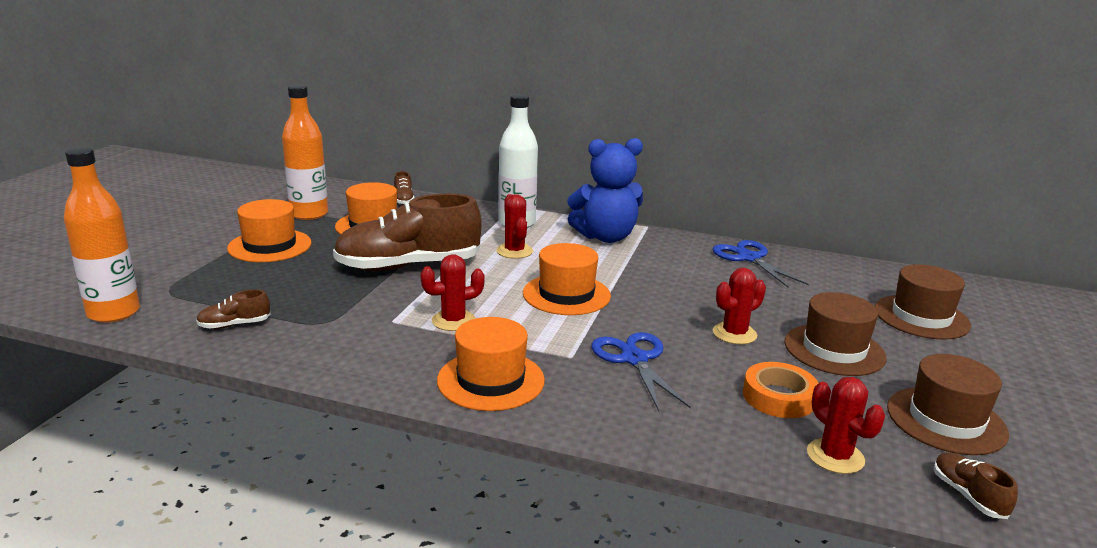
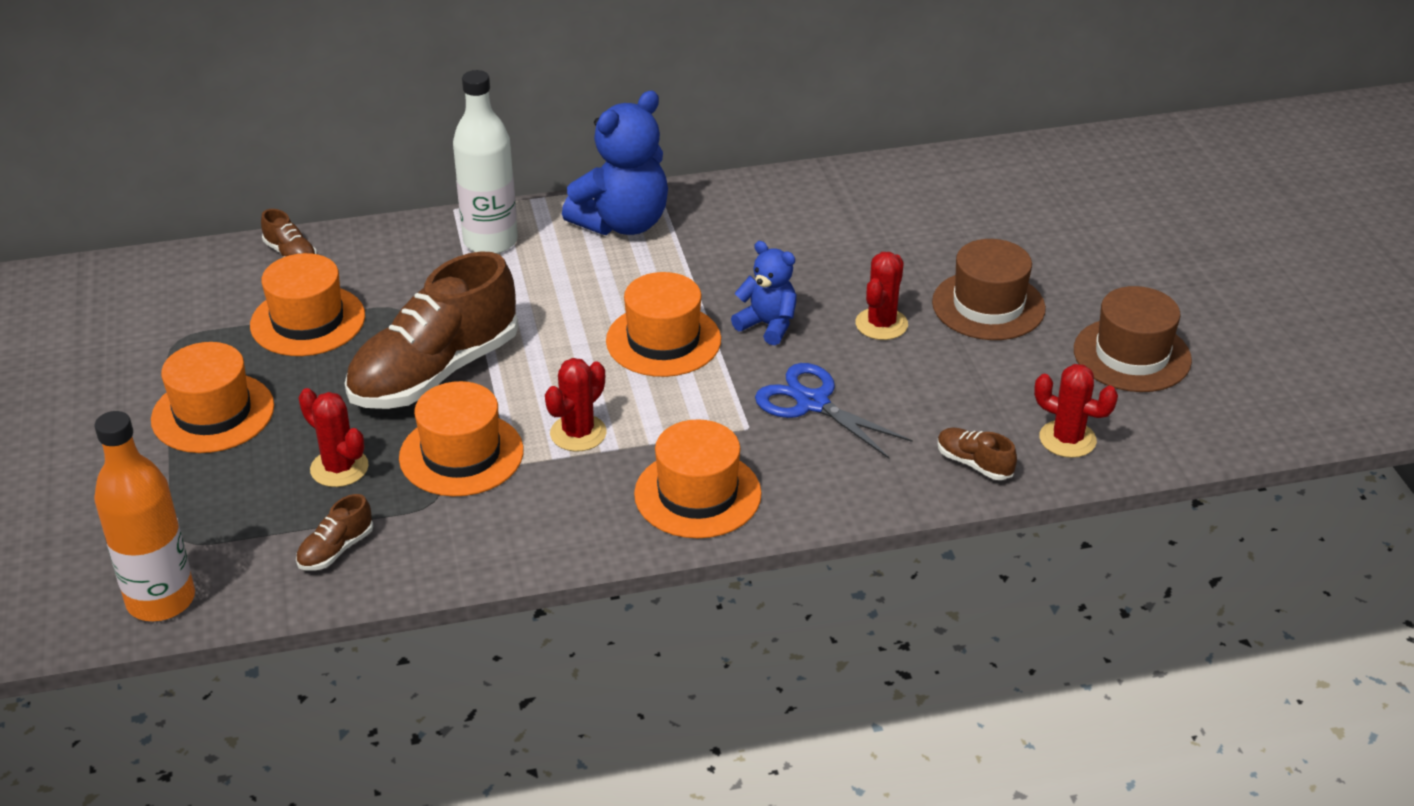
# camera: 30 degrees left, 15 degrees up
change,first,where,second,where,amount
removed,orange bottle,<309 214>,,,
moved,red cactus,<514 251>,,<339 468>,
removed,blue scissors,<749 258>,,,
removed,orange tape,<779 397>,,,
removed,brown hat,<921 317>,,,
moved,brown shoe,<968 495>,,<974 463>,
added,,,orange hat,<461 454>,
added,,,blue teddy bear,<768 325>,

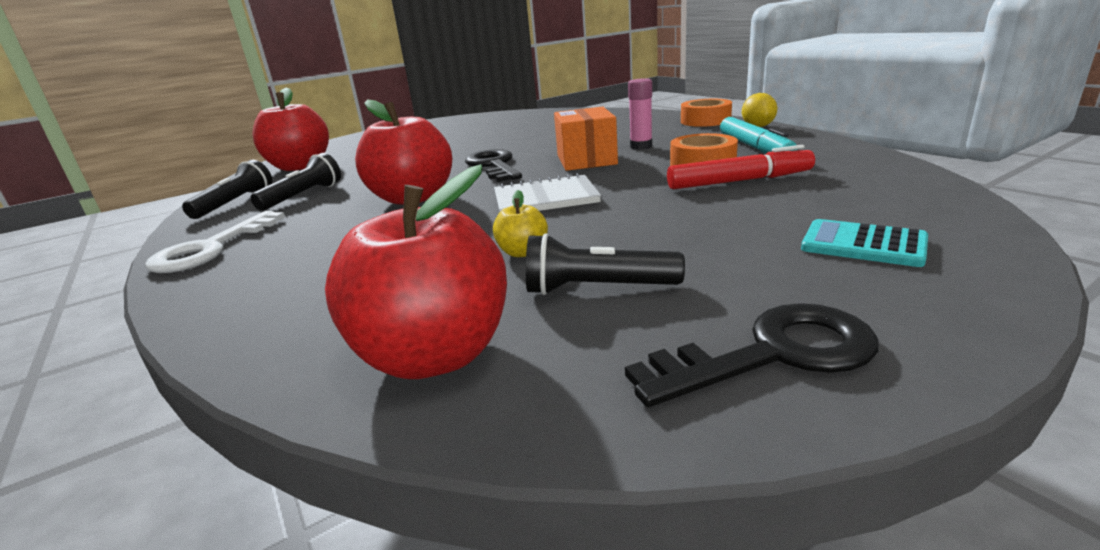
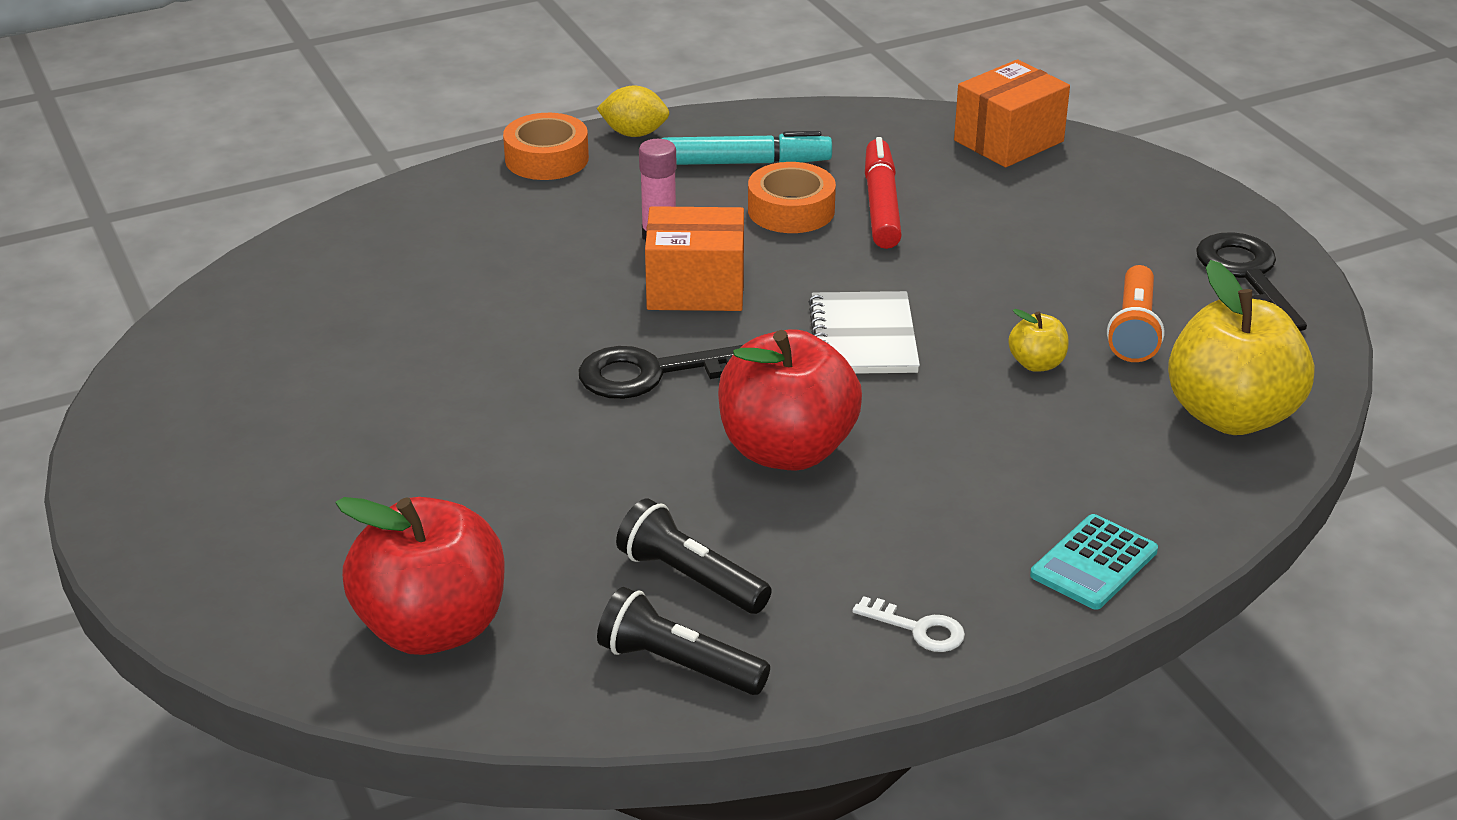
# camera: 85 degrees left, 10 degrees up
change,first,where,second,where,amount
resized,white key,<211 249>,,<918 629>,x0.52
recoloured,red apple,<434 355>,yellow apple,<1231 415>,
recoloured,black flashlight,<597 288>,orange flashlight,<1134 330>,
moved,turquoise calculator,<863 244>,,<1094 563>,
added,,,orange box,<1008 141>,

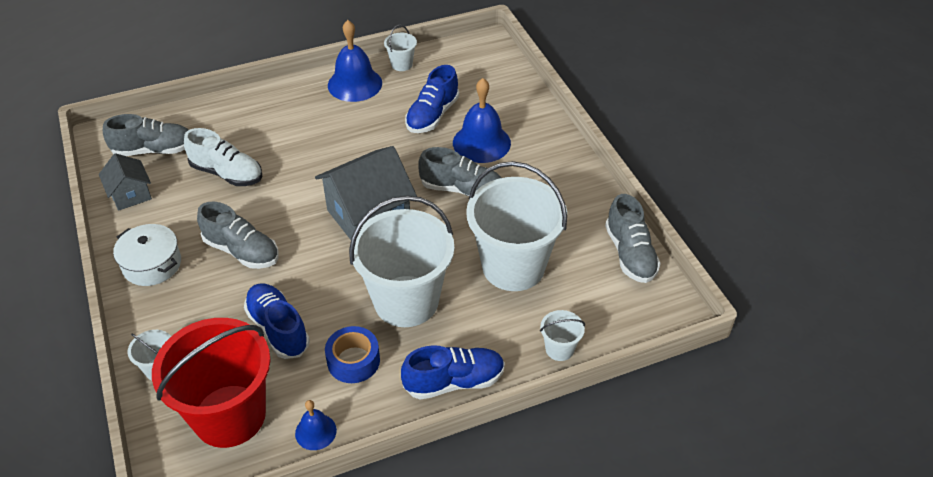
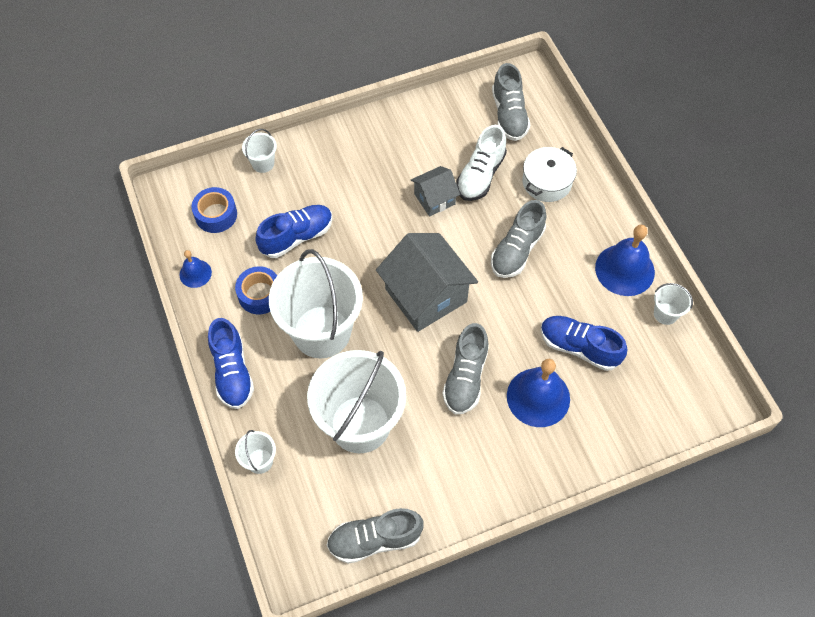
# camera: 90 degrees right, 15 degrees up
change,first,where,second,where,amount
moved,grey house,<130 195>,,<434 199>,
moved,white pot,<152 264>,,<546 182>,
replaced,red bucket,<229 415>,blue tape,<216 215>,
moved,grey shoe,<242 251>,,<517 250>,

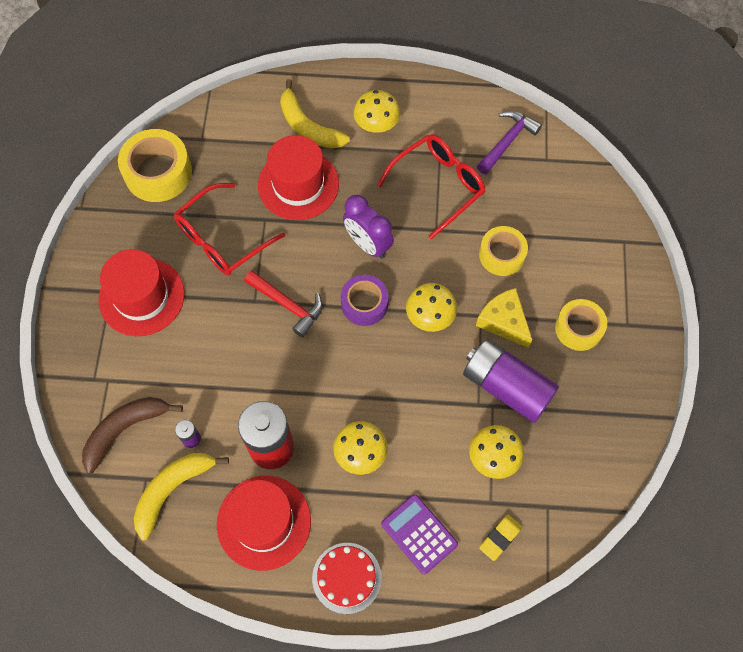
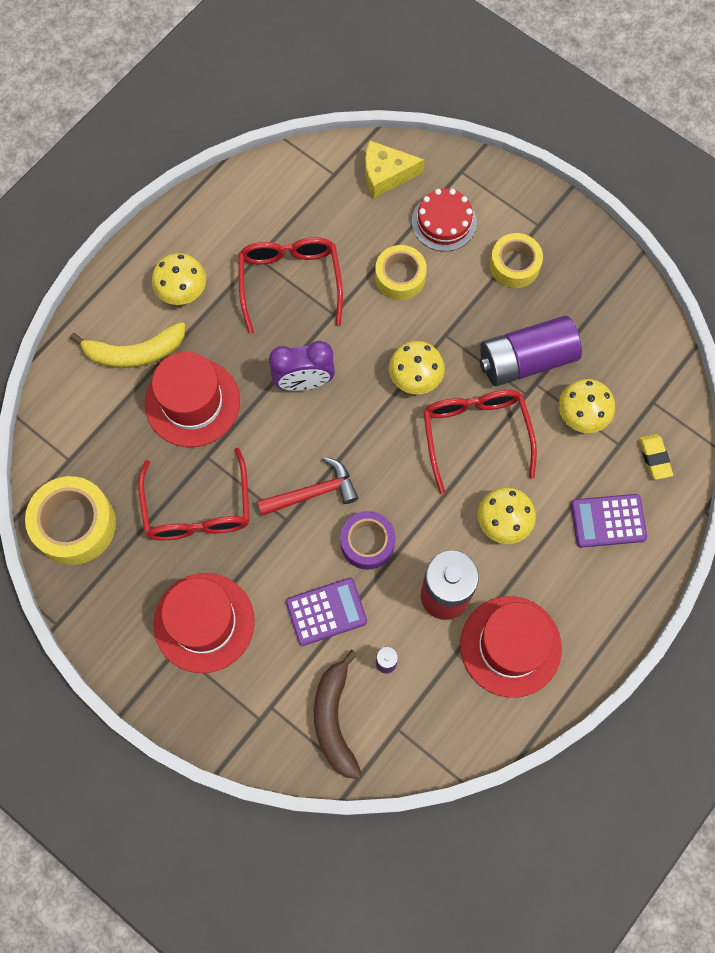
# camera: 55 degrees left, 5 degrees up
change,first,where,second,where,amount
removed,yellow banana,<172 489>,,,
moved,red cake,<346 578>,,<444 222>,
moved,purple tape,<364 304>,,<367 543>,
moved,yellow cheese,<503 321>,,<386 175>,
removed,purple hammer,<507 141>,,,
added,,,purple calculator,<326 611>,
added,,,red glasses,<475 435>,

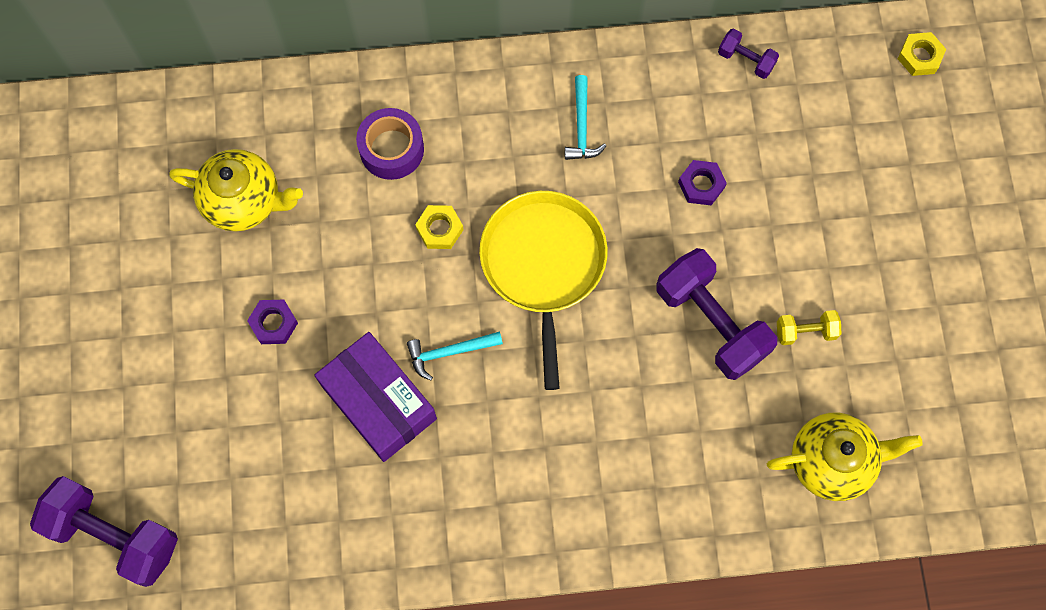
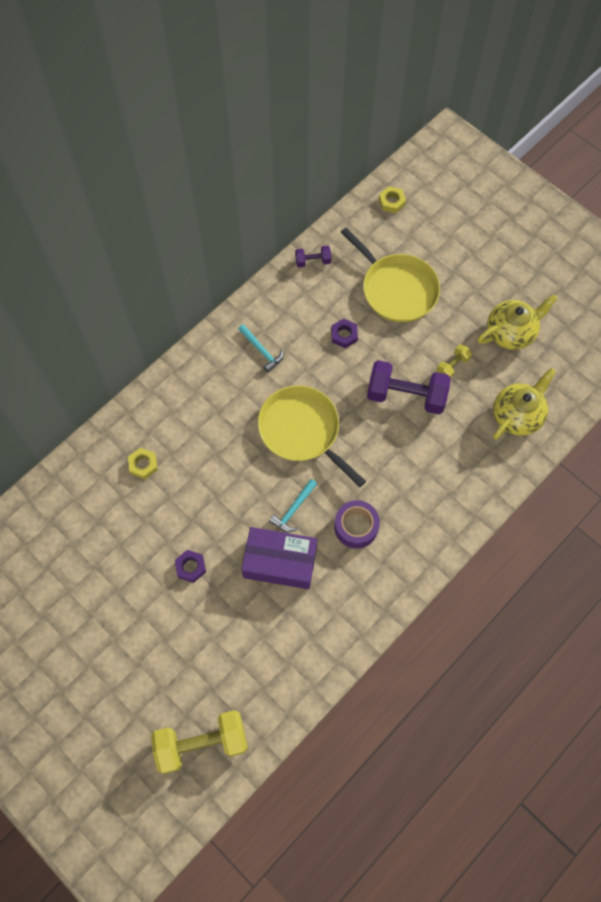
# camera: 40 degrees left, 5 degrees down
change,first,where,second,where,amount
recoloured,purple dumbbell,<114 535>,yellow dumbbell,<202 743>,
moved,yellow teapot,<244 201>,,<510 332>,
moved,purple tape,<391 149>,,<356 527>,
moved,yellow nut,<439 229>,,<143 465>,
added,,,yellow pan,<396 289>,

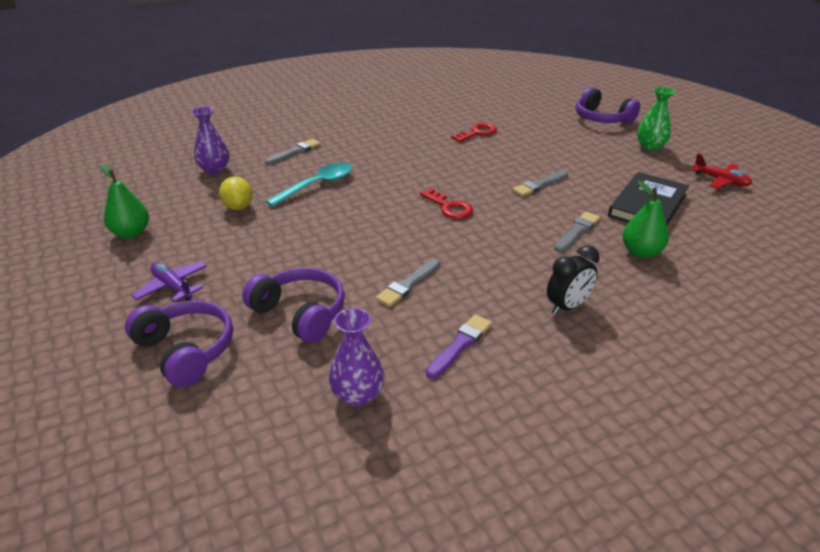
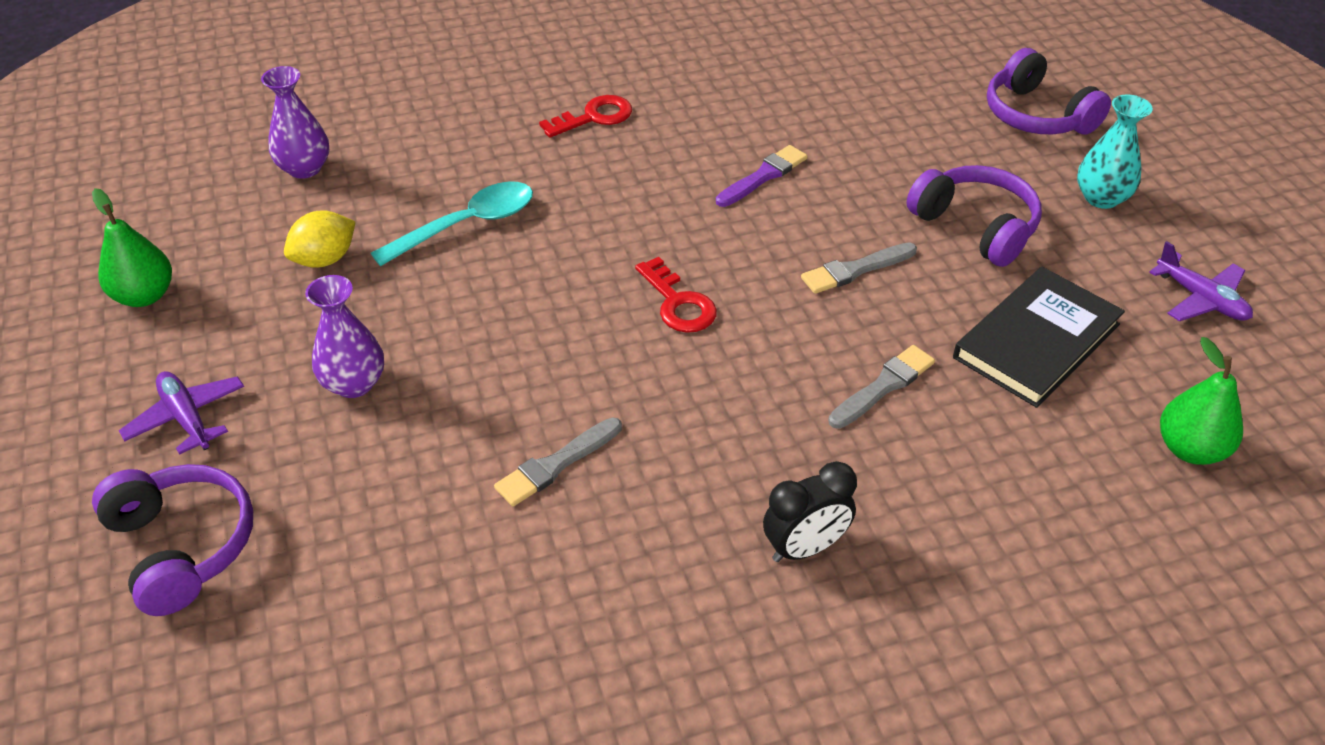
# camera: 10 degrees right, 10 degrees up
change,first,where,second,where,amount
turned,yellow lemon,<238 207>,,<325 259>,60 degrees clockwise
moved,purple headphones,<300 313>,,<975 227>,
removed,grey brush,<295 152>,,,
moved,purple vase,<358 395>,,<354 383>,
moved,purple brush,<460 344>,,<763 176>,
moved,red key,<477 133>,,<594 117>,
moved,green pear,<641 252>,,<1190 449>,
recoloured,green vase,<650 147>,turquoise vase,<1101 198>,
recoloured,red plane,<720 181>,purple plane,<1201 299>,

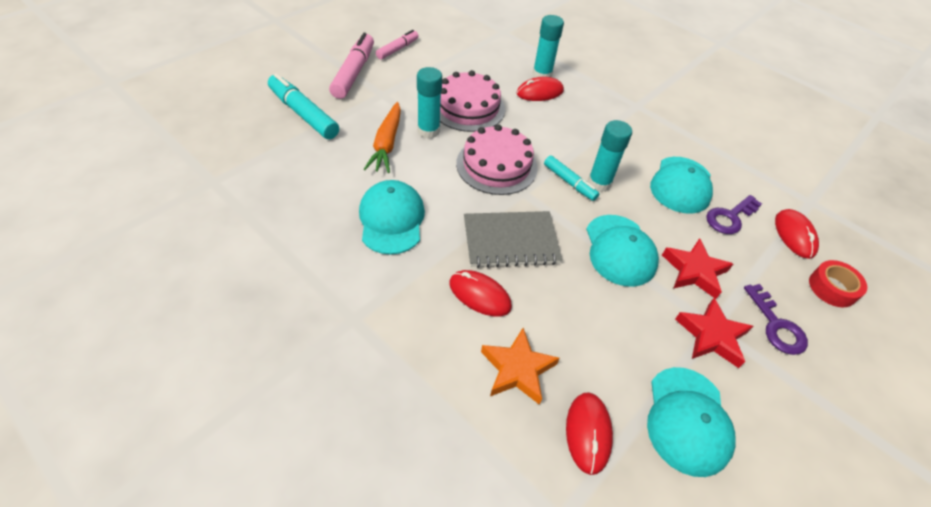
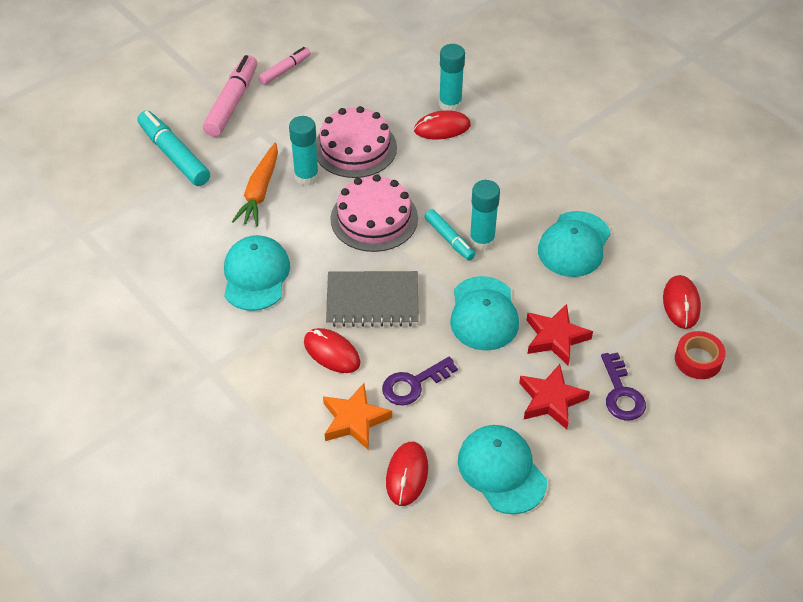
# camera: 10 degrees right, 0 degrees up
change,first,where,second,where,amount
turned,turquoise cap,<687 420>,,<501 470>,135 degrees clockwise
moved,purple key,<730 217>,,<413 384>,

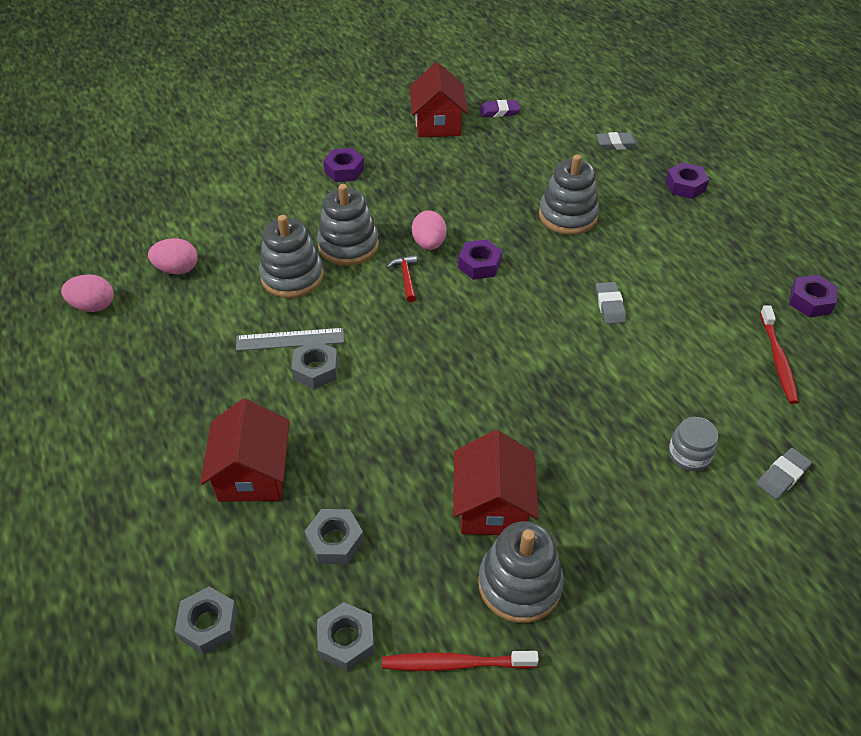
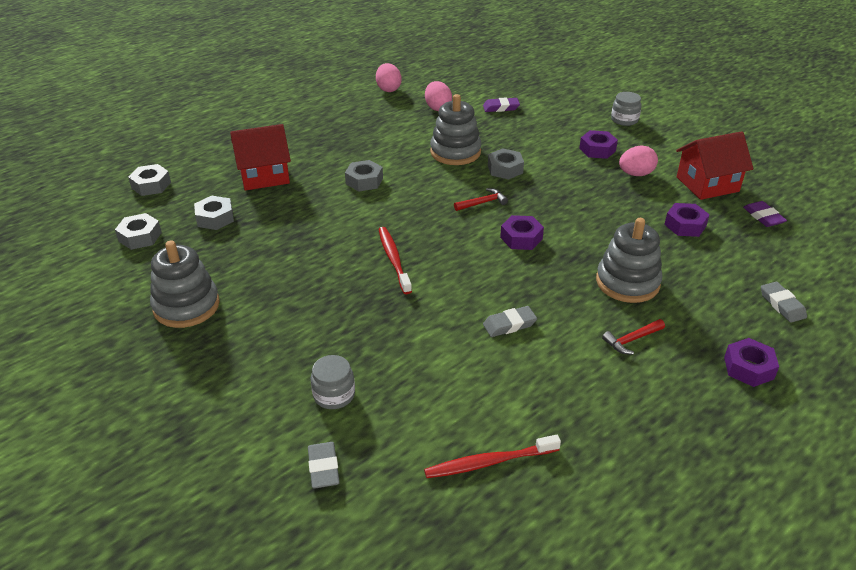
# camera: 75 degrees right, 10 degrees down
change,first,where,second,where,amount
removed,grey ruler,<290 339>,,,
replaced,grey stacking toy,<348 245>,grey nut,<505 169>,
moved,red toothbrush,<455 663>,,<394 259>,
moved,pink egg,<429 244>,,<636 174>,
removed,red house,<492 506>,,,
turned,grey eraser,<782 476>,,<323 468>,45 degrees clockwise
moved,purple nut,<810 301>,,<685 225>,
added,,,purple eraser,<501 108>,
added,,,red hammer,<632 340>,
added,,,grey jar,<624 120>,

